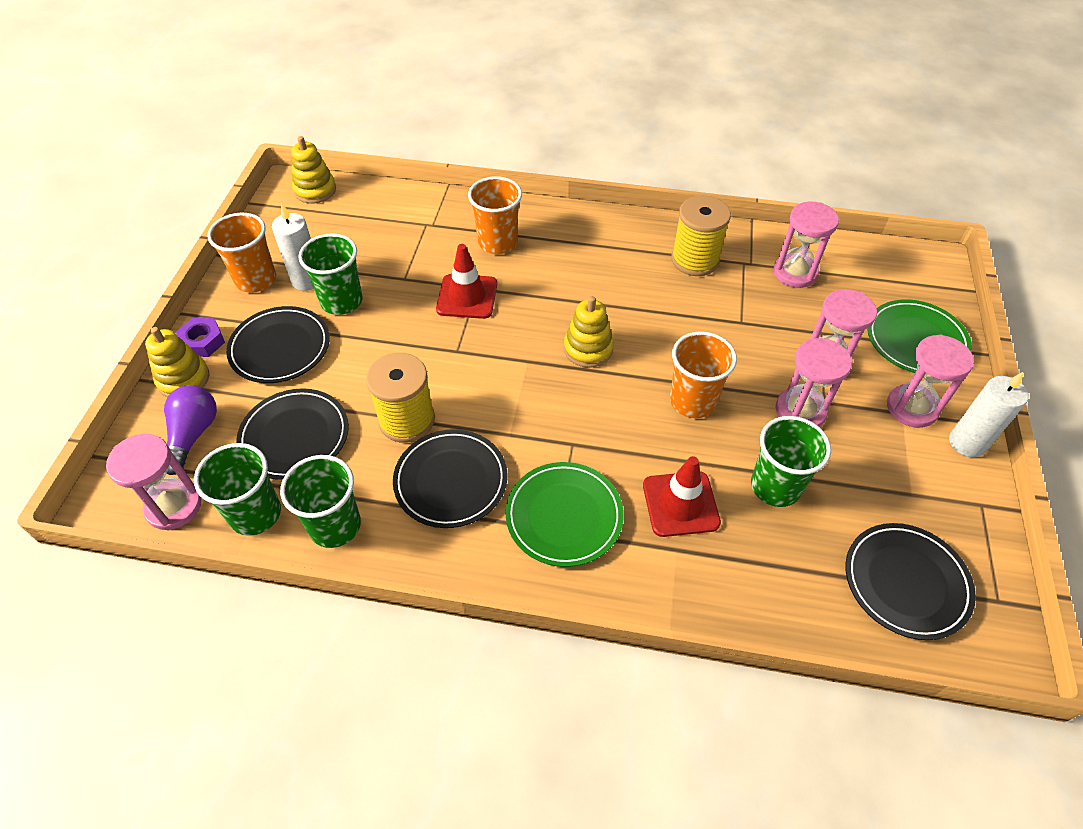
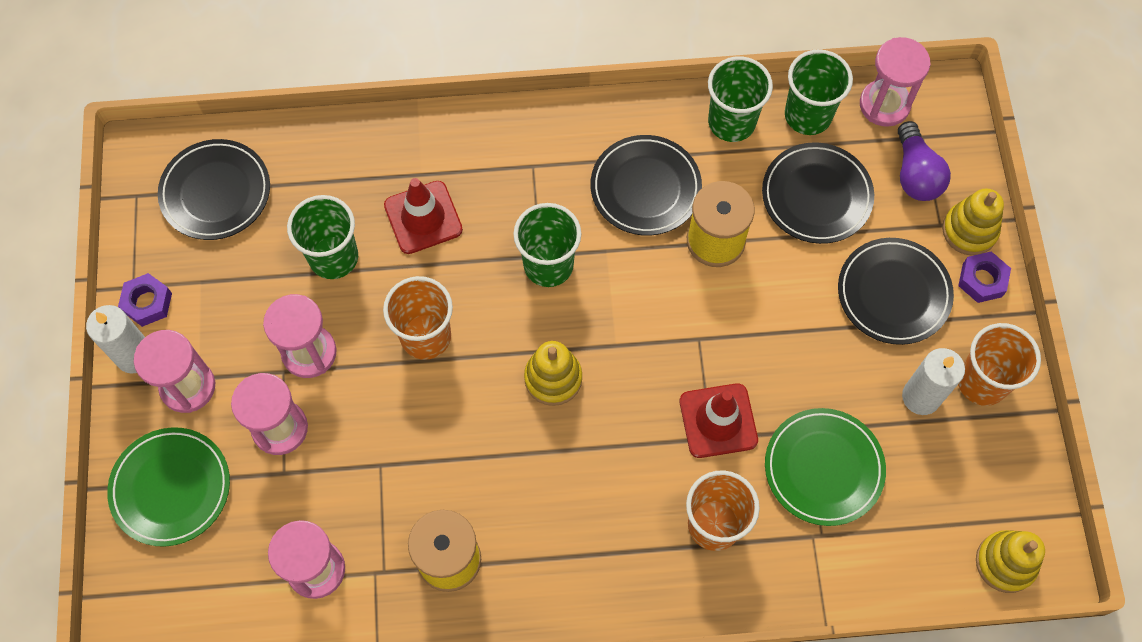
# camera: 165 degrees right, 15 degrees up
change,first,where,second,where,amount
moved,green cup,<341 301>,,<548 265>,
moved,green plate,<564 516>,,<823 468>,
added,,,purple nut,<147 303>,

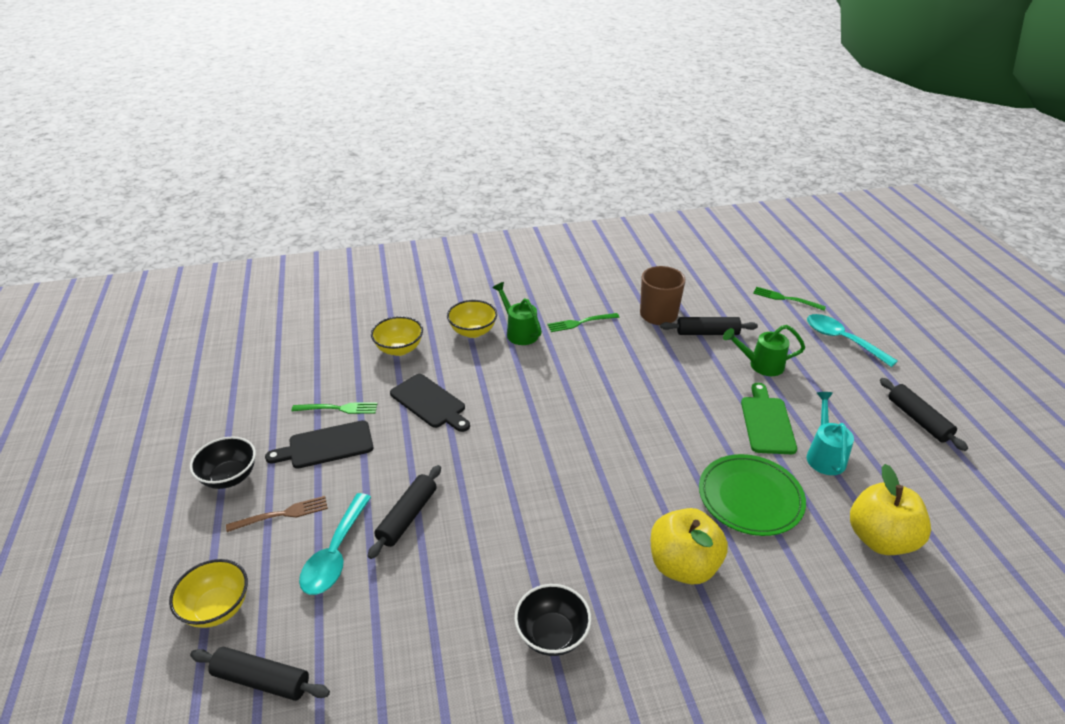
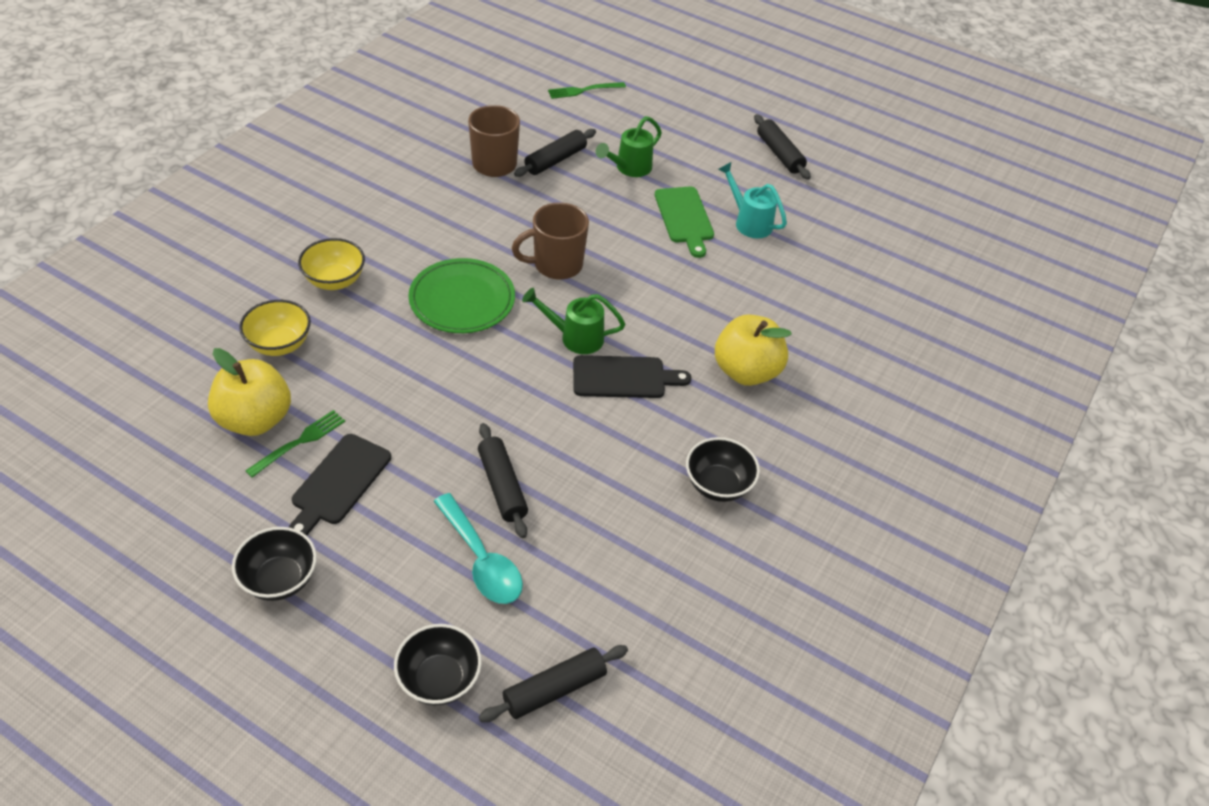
# camera: 50 degrees left, 10 degrees up
change,first,where,second,where,amount
recoloured,yellow bowl,<217 608>,black bowl,<439 679>,
removed,brown fork,<282 514>,,,
moved,black cutting board,<430 403>,,<624 377>,
moved,green watering can,<519 332>,,<575 337>,
removed,green fork,<580 323>,,,
moved,green plate,<750 497>,,<462 300>,
turned,green cutting board,<767 422>,,<684 218>,150 degrees counterclockwise
removed,turquoise spoon,<842 340>,,,
moved,yellow apple,<880 539>,,<255 419>,
turned,black rolling pin,<918 420>,,<779 154>,45 degrees clockwise
added,,,brown mug,<556 265>,

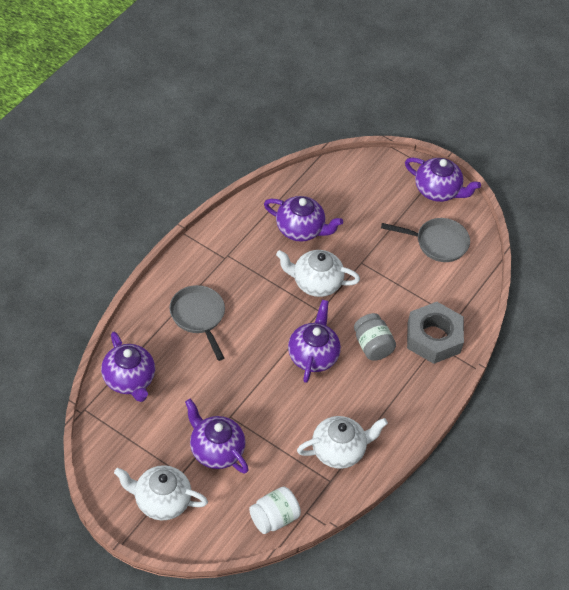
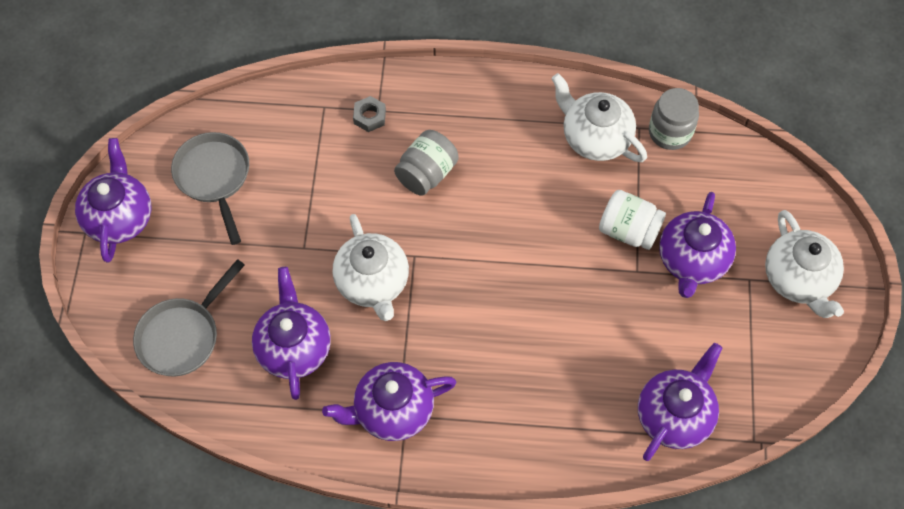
# camera: 115 degrees left, 10 degrees up
change,first,where,second,where,amount
moved,grey pan,<198 317>,,<182 336>,
moved,white jar,<274 518>,,<628 230>,
moved,purple teapot,<313 356>,,<392 410>,
resized,grey nut,<433 338>,,<369 117>,x0.42
added,,,grey jar,<670 132>,

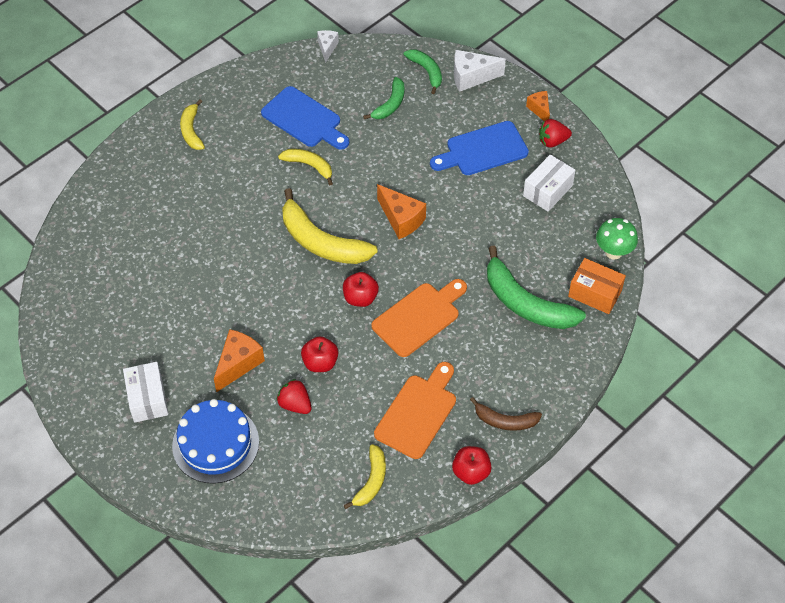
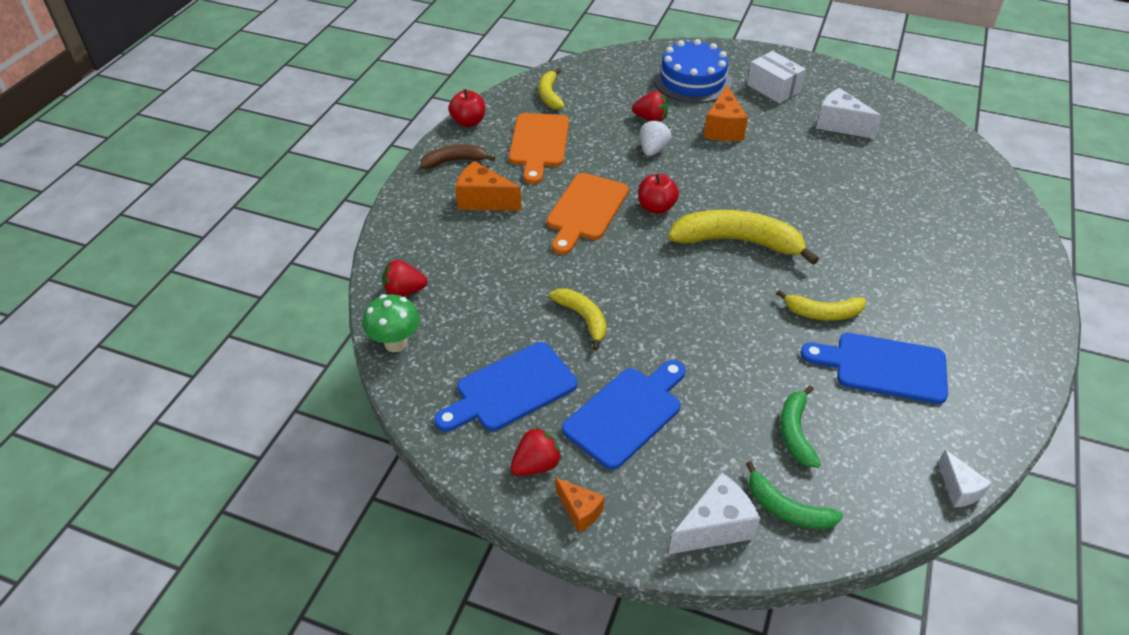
# camera: 155 degrees right, 10 degrees down
change,first,where,second,where,amount
moved,yellow banana,<191 130>,,<583 318>,
replaced,red apple,<320 363>,white strawberry,<653 150>,
moved,orange cheese,<401 219>,,<483 200>,
removed,green banana,<526 303>,,,
replaced,white box,<547 191>,blue cutting board,<511 389>,
replaced,orange box,<595 293>,red strawberry,<404 291>,
added,,,white cheese,<839 125>,

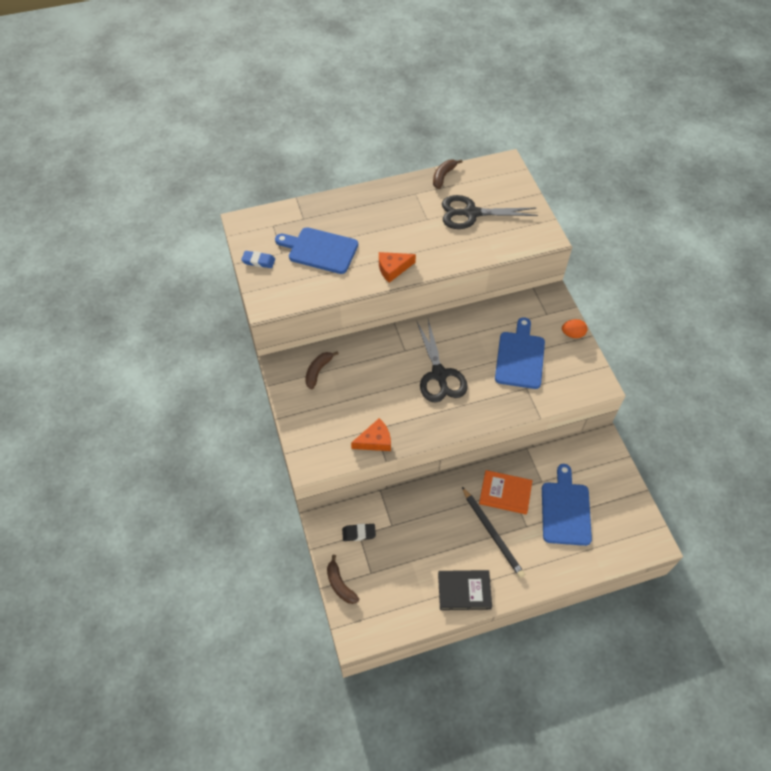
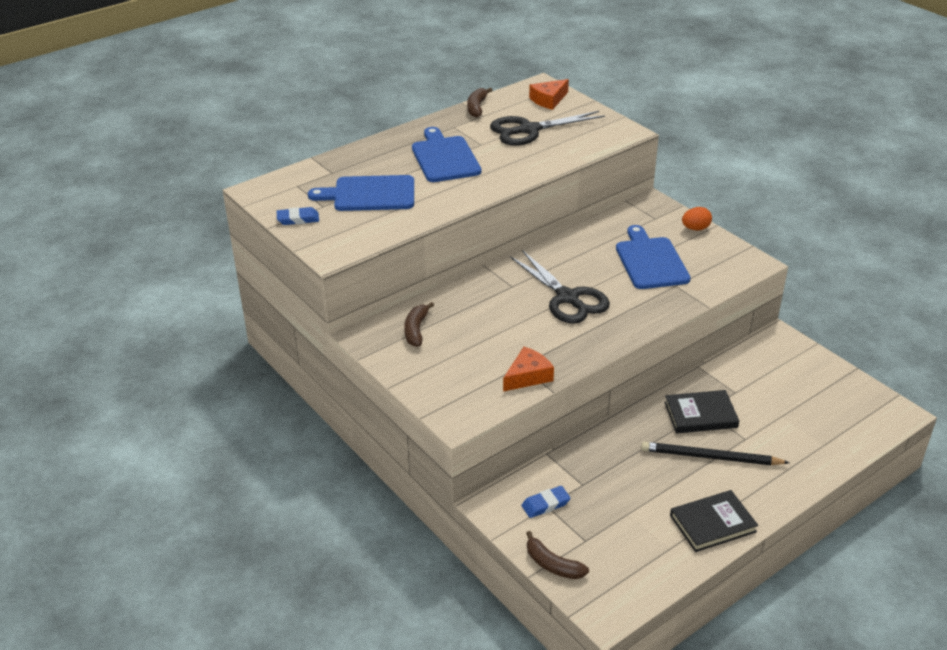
# camera: 20 degrees left, 20 degrees down
change,first,where,second,where,amount
recoloured,black eraser,<359 533>,blue eraser,<545 504>,
moved,orange cheese,<393 268>,,<548 100>,
turned,black pencil,<492 533>,,<710 457>,150 degrees clockwise
recoloured,orange book,<505 493>,black book,<700 415>,
moved,blue cutting board,<565 510>,,<444 158>,

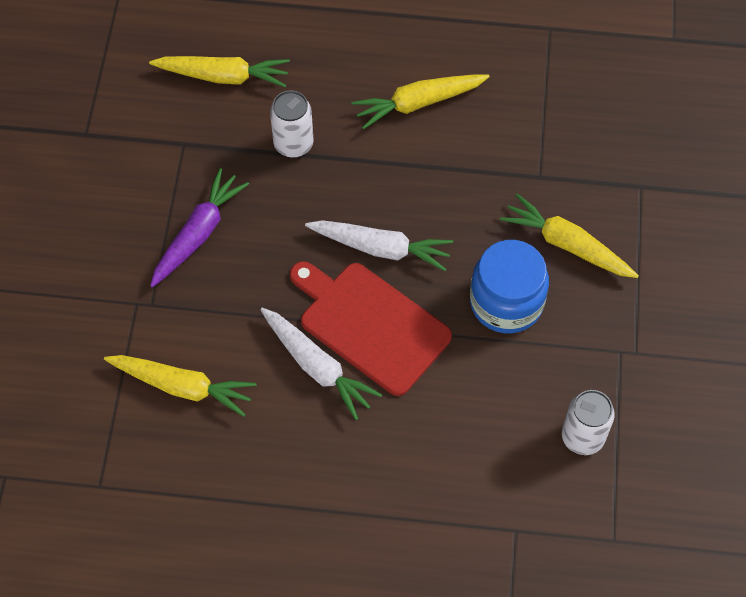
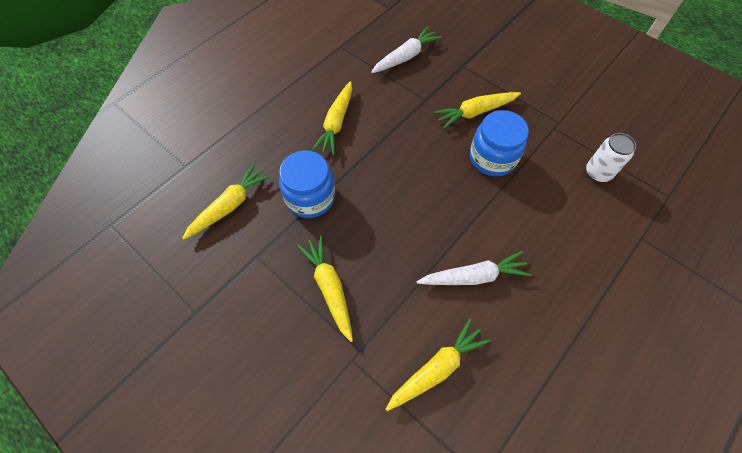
# camera: 55 degrees left, 0 degrees up
change,first,where,second,where,amount
recoloured,purple carrot,<198 234>,yellow carrot,<329 288>,
replaced,white can,<293 144>,blue jar,<310 197>,
removed,red cutting board,<370 325>,,,
moved,white carrot,<381 248>,,<405 57>,

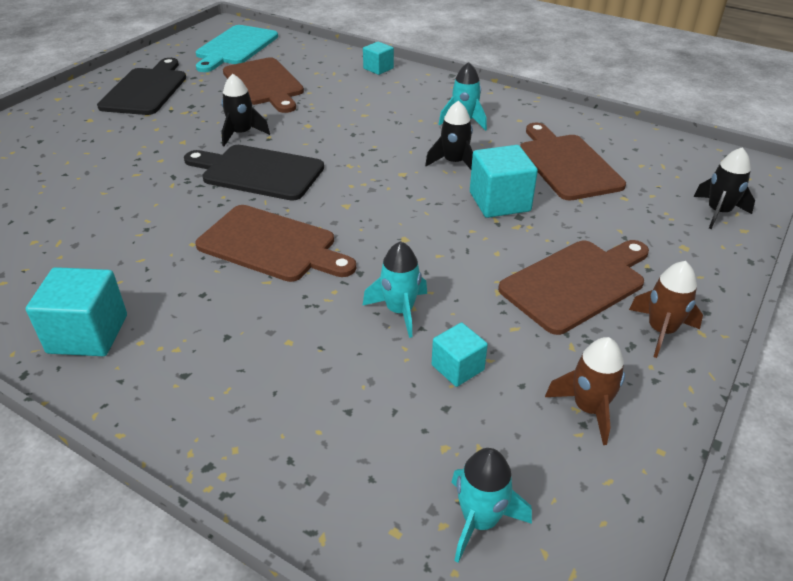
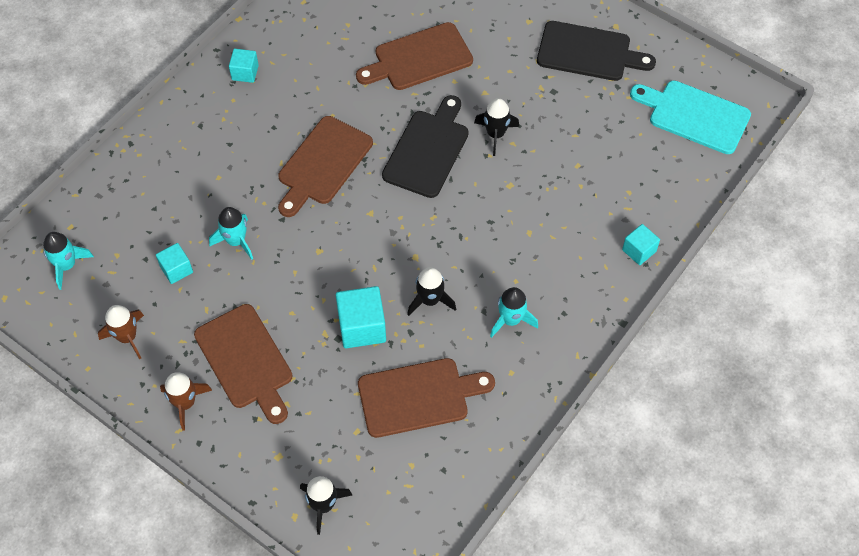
# camera: 95 degrees right, 20 degrees up
change,first,where,second,where,amount
resized,turquoise cube,<88 334>,,<245 72>,x0.60
moved,brown cutting board,<264 84>,,<419 58>,

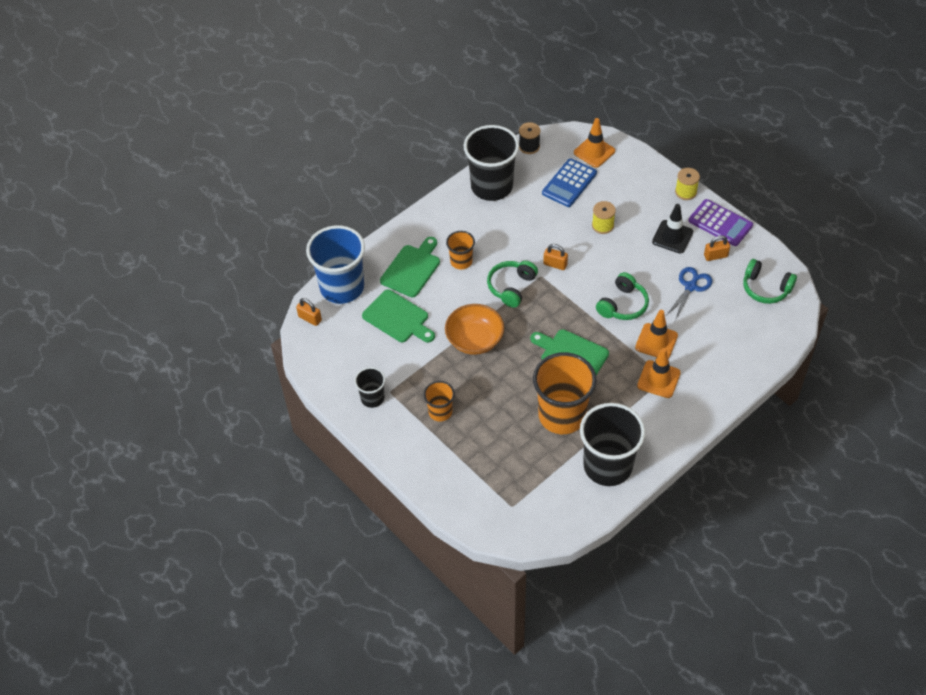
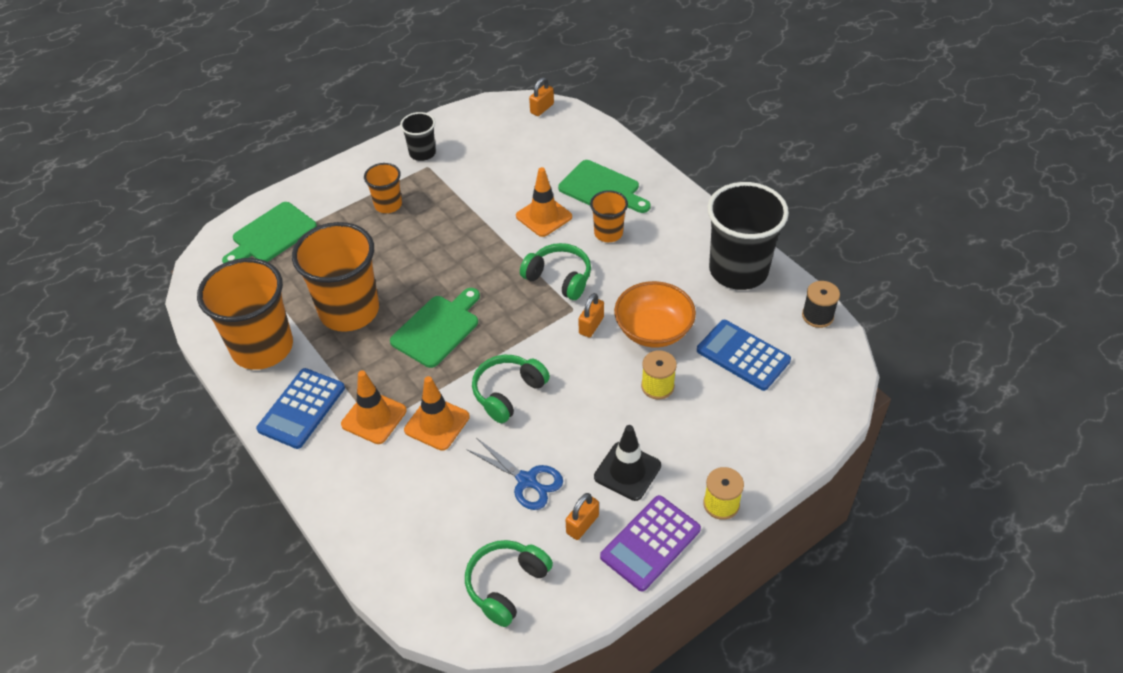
# camera: 95 degrees right, 5 degrees down
change,first,where,second,where,amount
removed,blue cup,<342 287>,,,
moved,green cutting board,<398 318>,,<271 235>,
moved,orange bowl,<474 340>,,<653 330>,
moved,orange traffic cone,<594 152>,,<544 216>,
recoloured,black cup,<607 466>,orange cup,<262 347>,
turned,green headphones,<623 305>,,<508 393>,90 degrees clockwise
turned,orange padlock,<715 256>,,<582 524>,45 degrees clockwise
added,,,blue calculator,<301 408>,

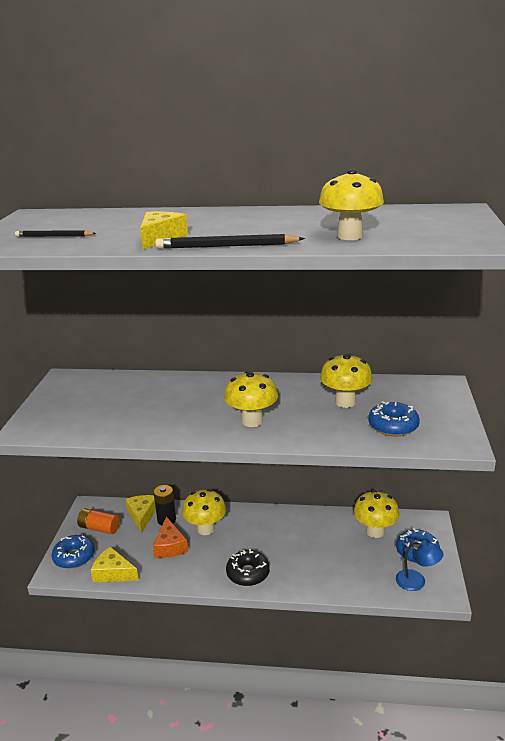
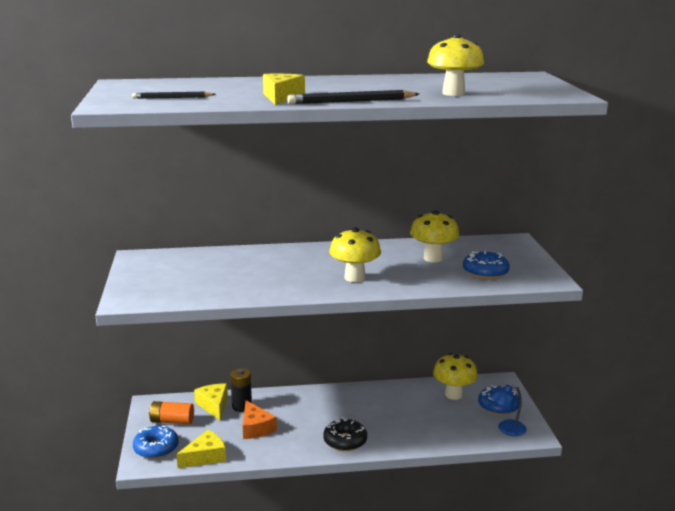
# camera: 15 degrees left, 5 degrees down
change,first,where,second,where,amount
turned,yellow cheese,<113 573>,,<205 457>,135 degrees clockwise
removed,yellow mushroom,<206 529>,,,
turned,blue lamp,<417 582>,,<506 429>,150 degrees clockwise

